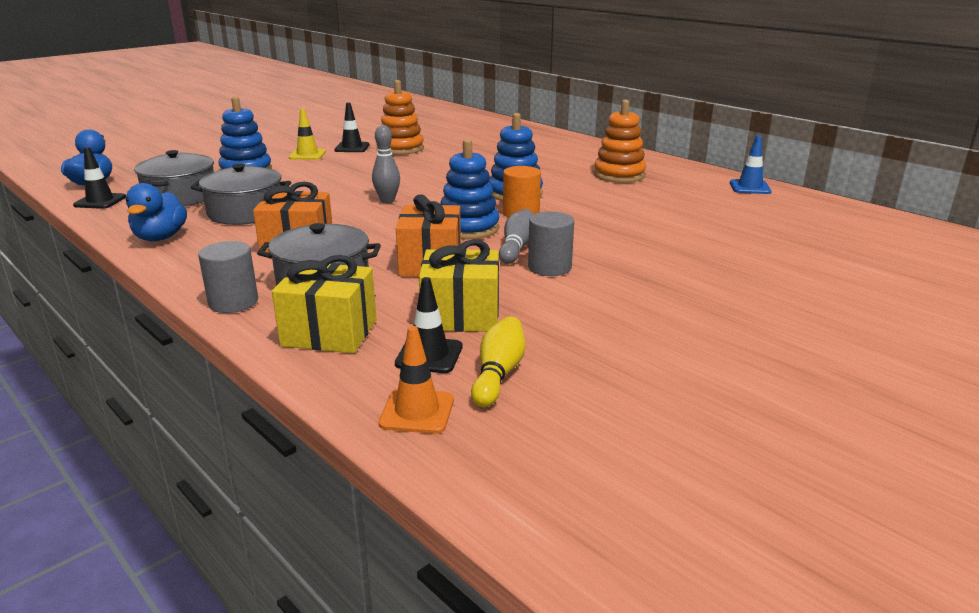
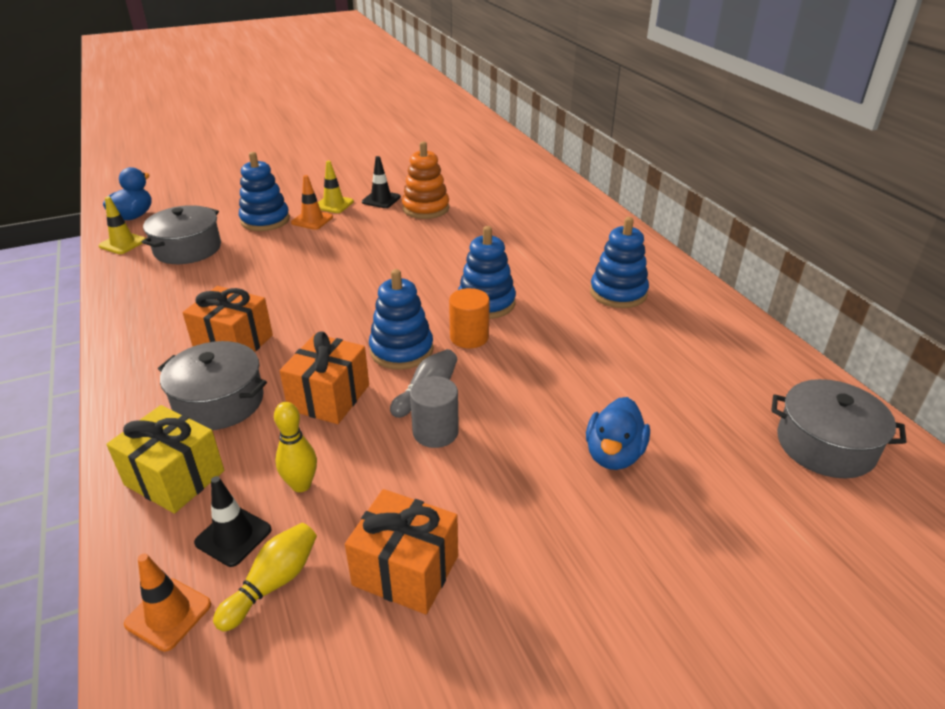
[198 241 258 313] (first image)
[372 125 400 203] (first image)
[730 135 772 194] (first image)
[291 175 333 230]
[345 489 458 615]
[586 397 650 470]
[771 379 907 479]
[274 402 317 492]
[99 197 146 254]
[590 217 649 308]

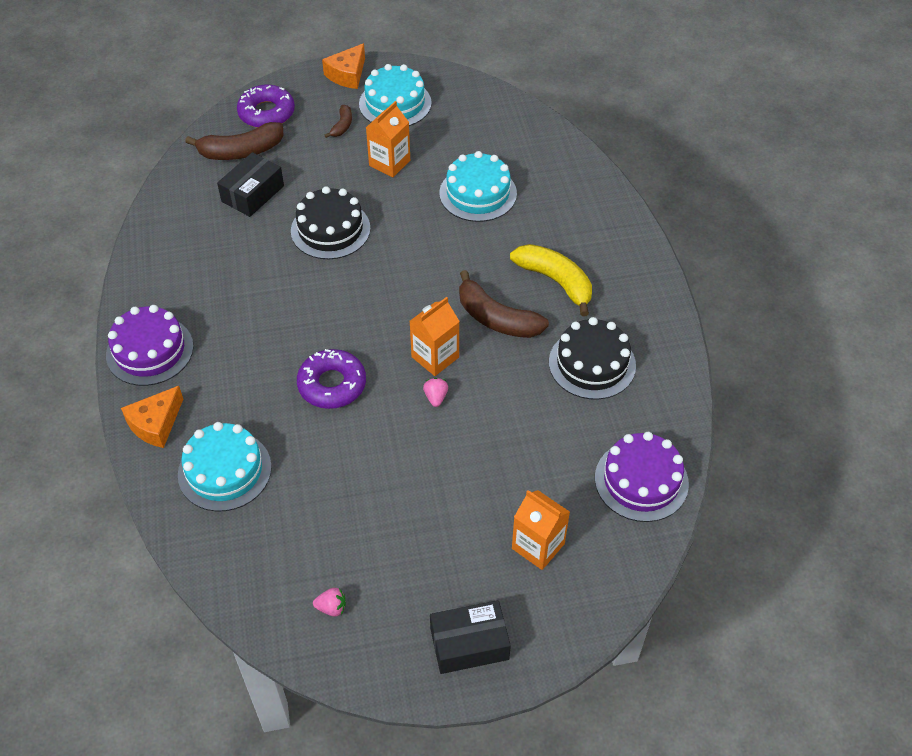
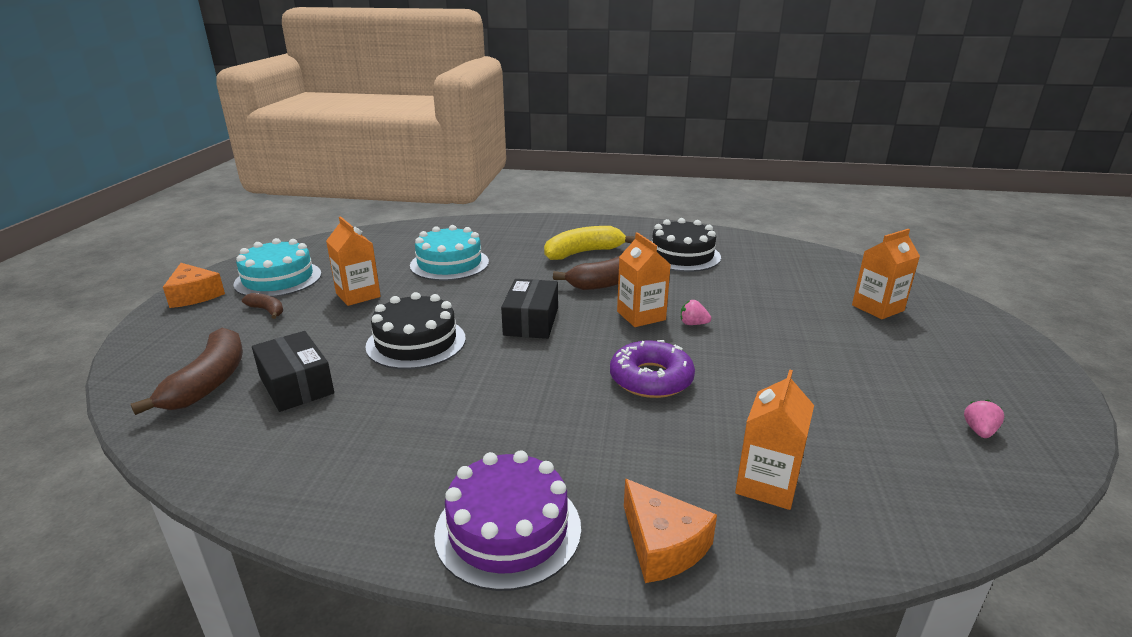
[237 85 295 128] (first image)
[595 432 689 522] (first image)
[501 279 558 339]
[735 369 814 510]

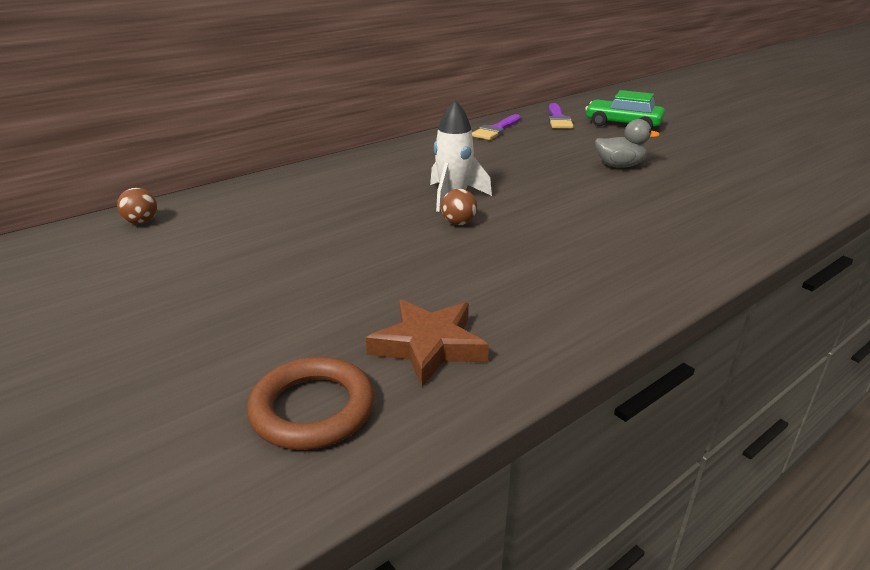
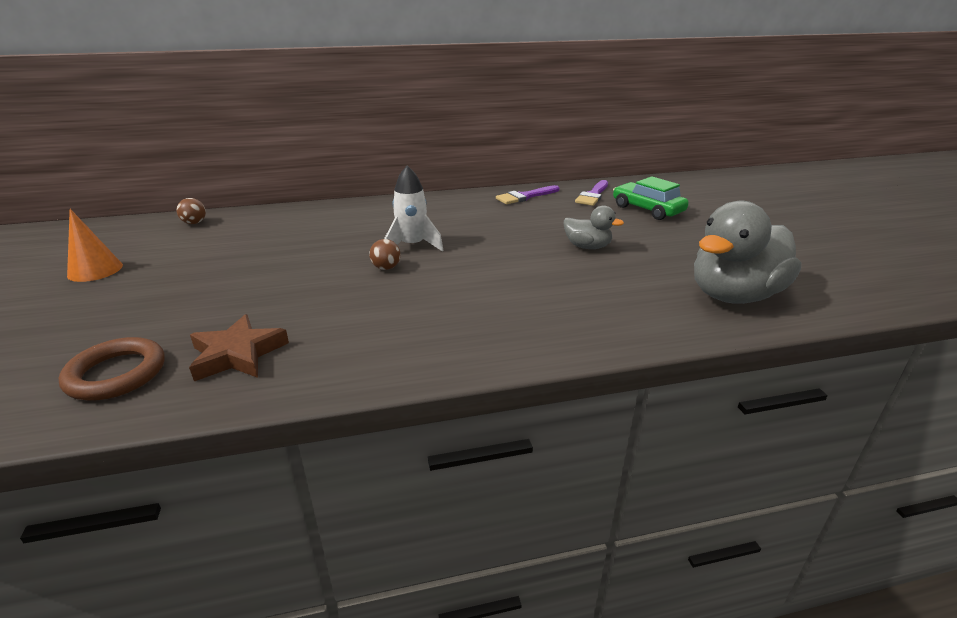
[67 209 123 282]
[694 201 801 304]

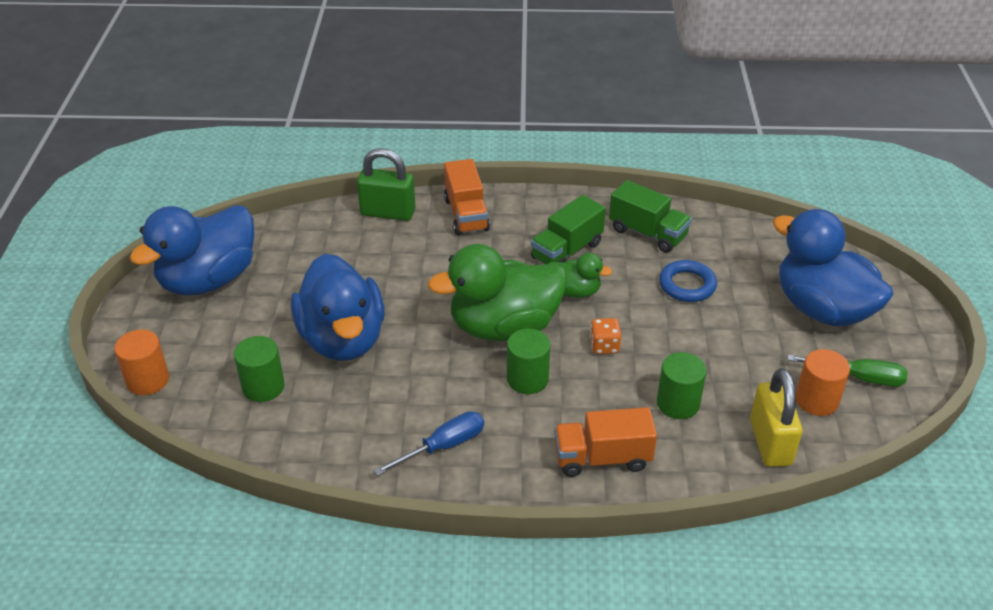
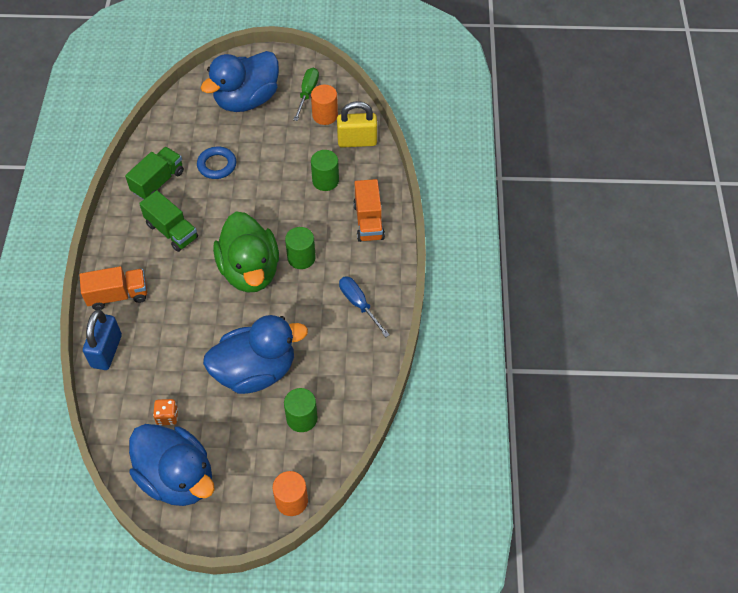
[549 253 612 298] (first image)
[153 399 178 425]
[83 310 122 370]

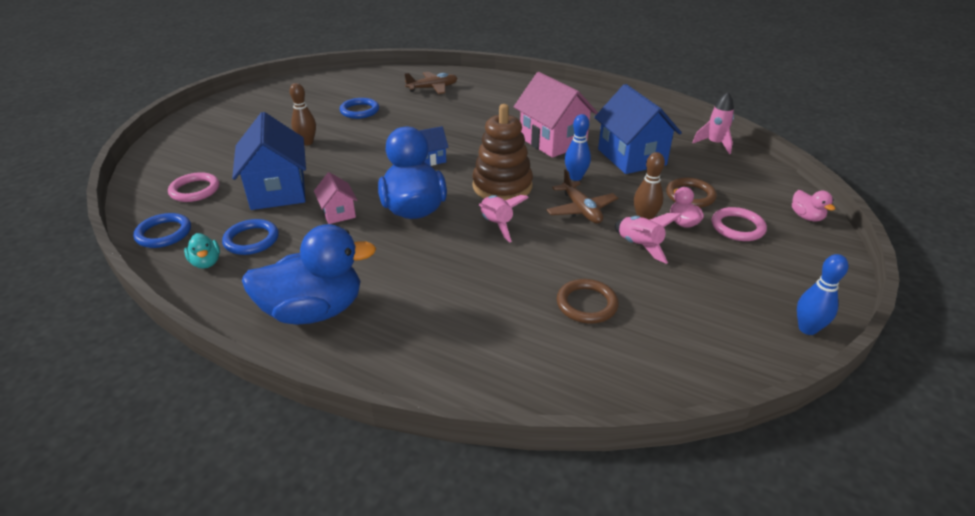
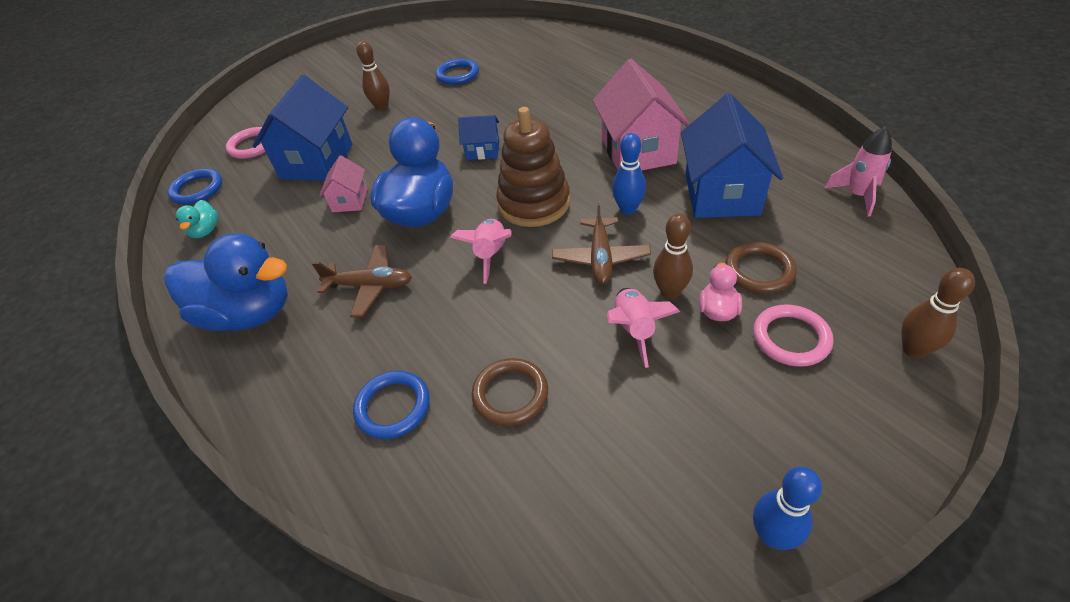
[353 371 429 439]
[312 245 412 317]
[901 268 975 358]

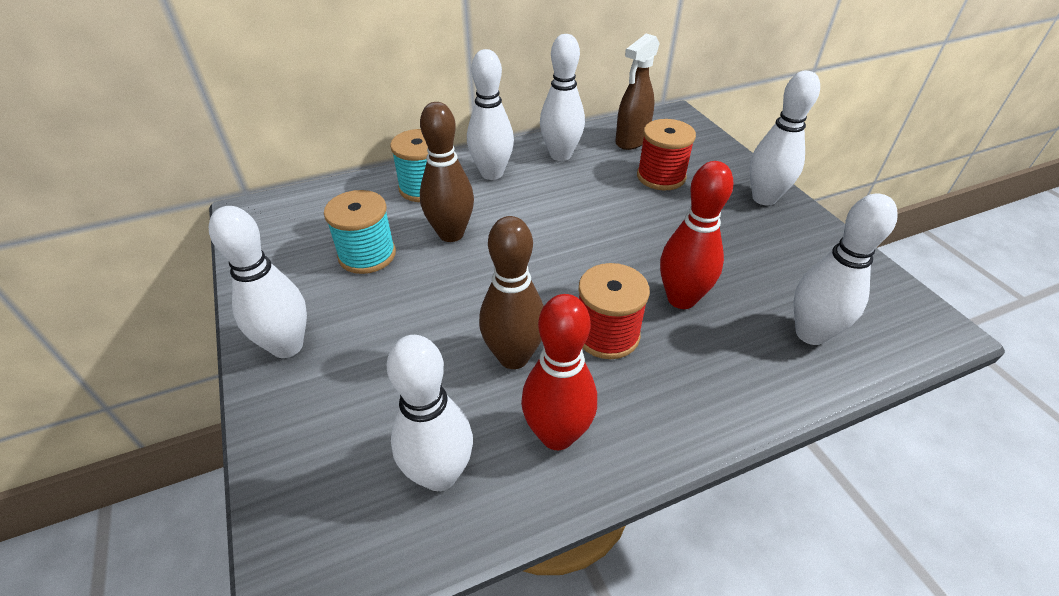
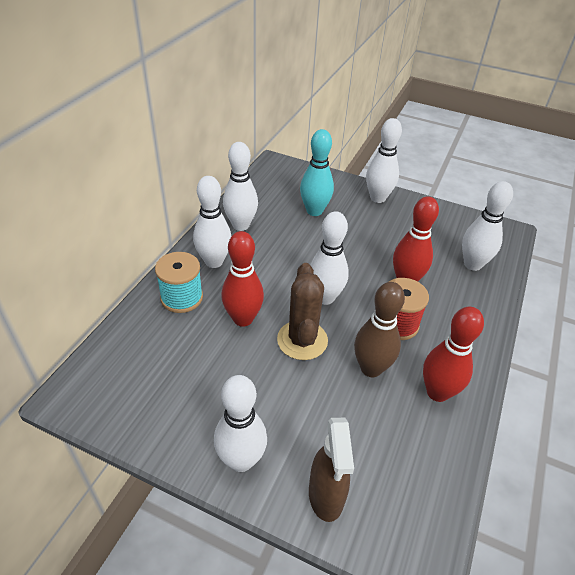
[324 190 396 274] (first image)
[277 263 328 360]
[310 211 349 305]
[309 418 354 522]
[300 129 334 216]
[221 231 264 327]

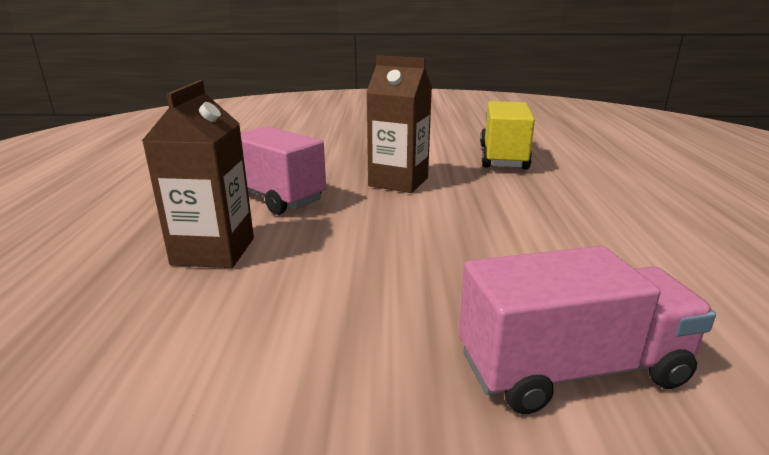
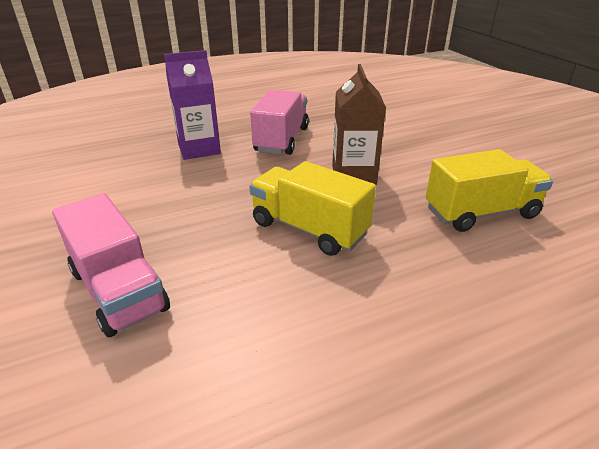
[249 161 376 256]
[164 50 221 160]

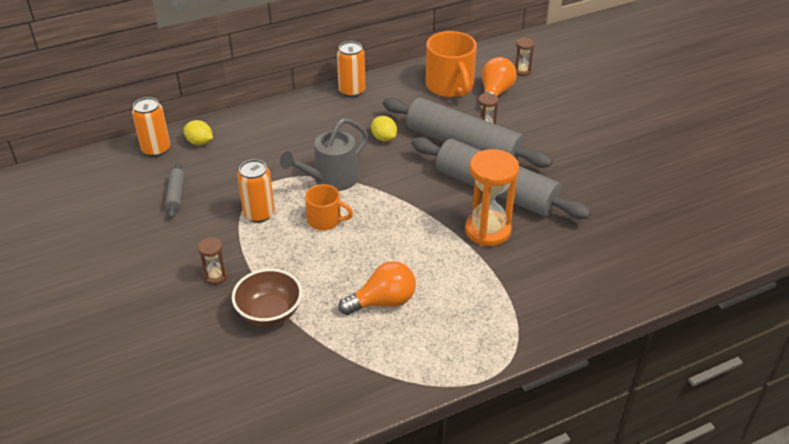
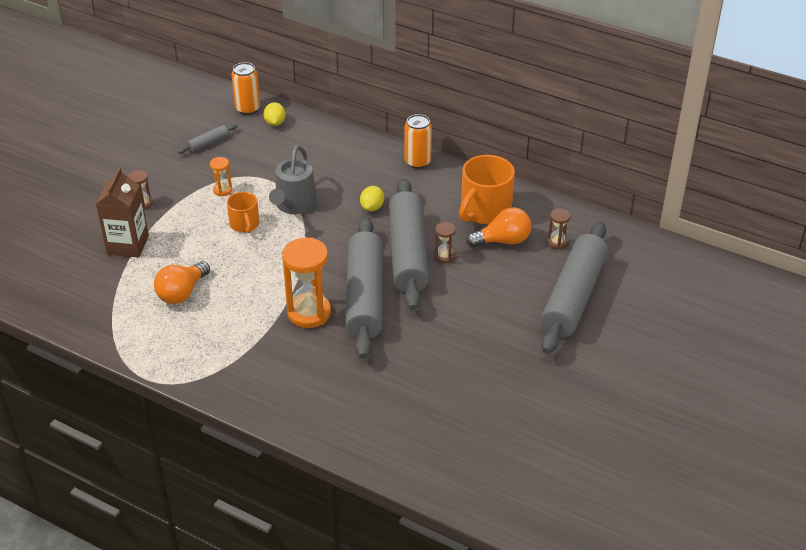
[541 222 608 354]
[96 168 149 258]
[210 157 232 197]
[269 145 317 215]
[154 261 210 304]

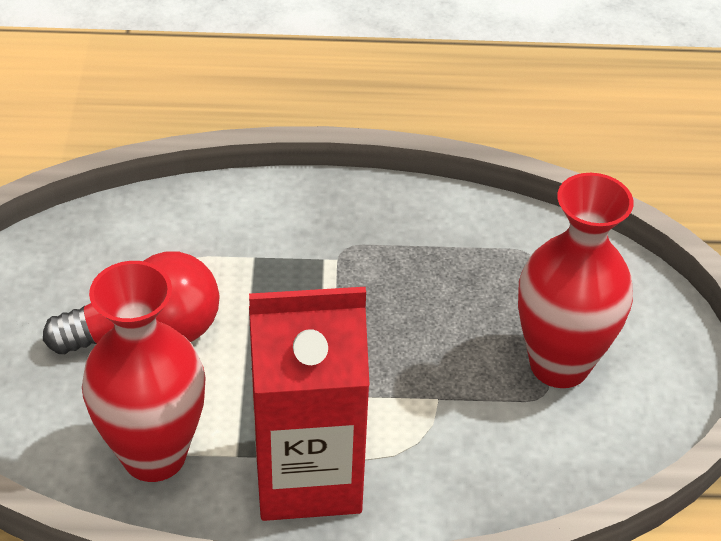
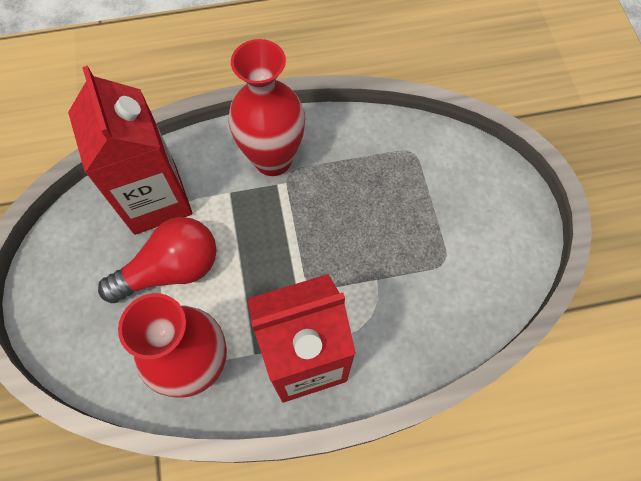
[68 66 192 235]
[229 39 305 176]

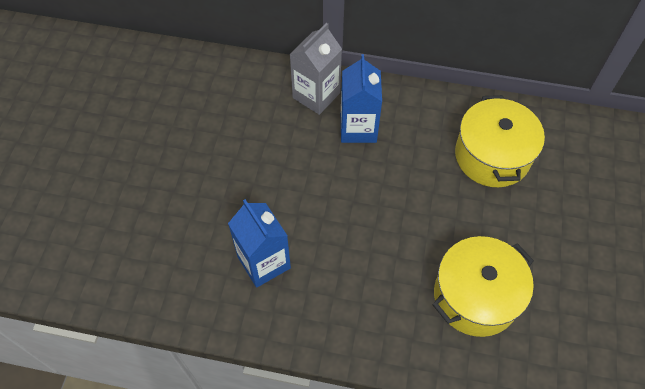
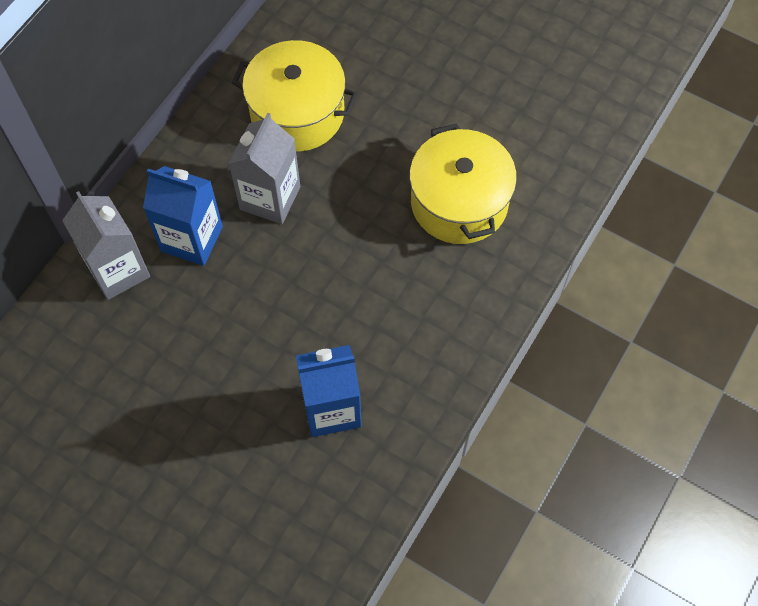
[228 113 300 224]

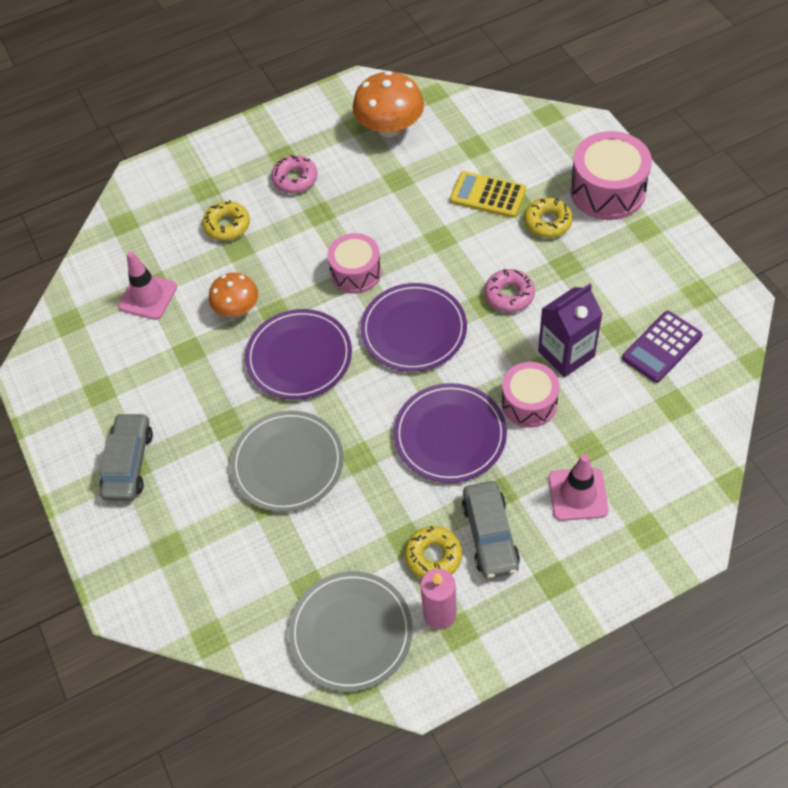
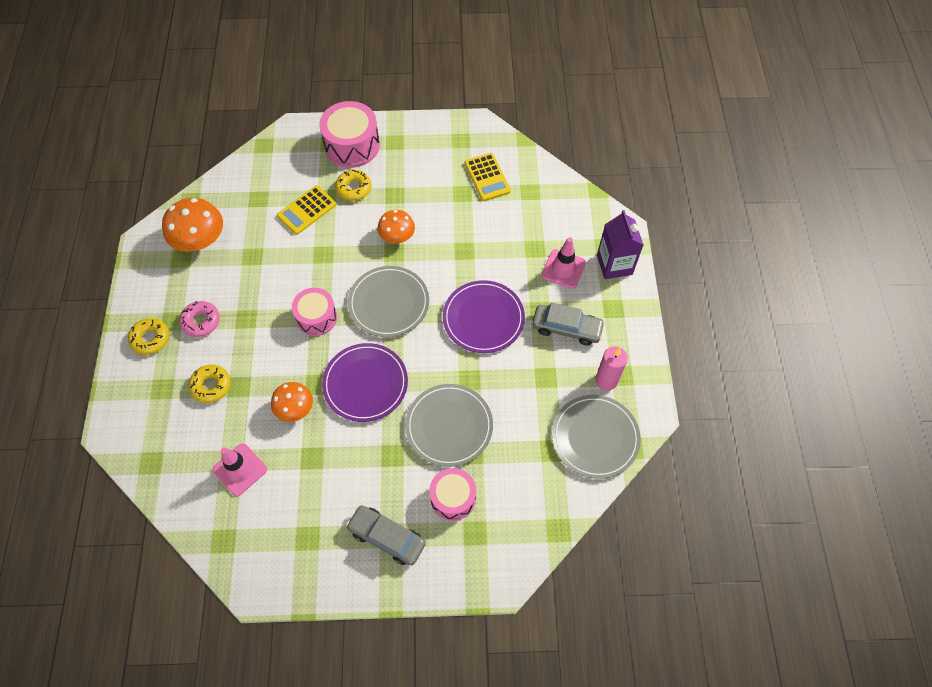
[128 318 169 355]
[429 468 476 521]
[597 210 644 279]
[377 210 415 244]
[348 266 429 337]
[465 153 511 201]

